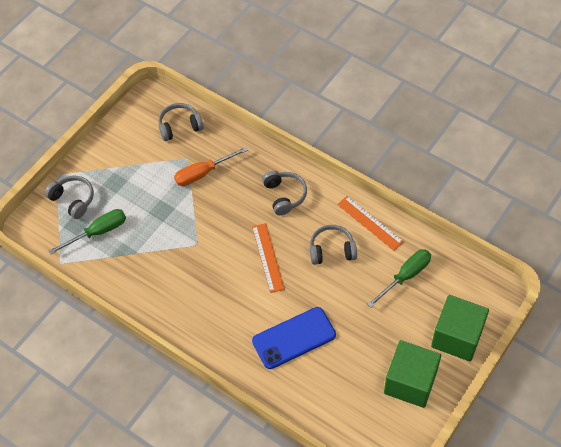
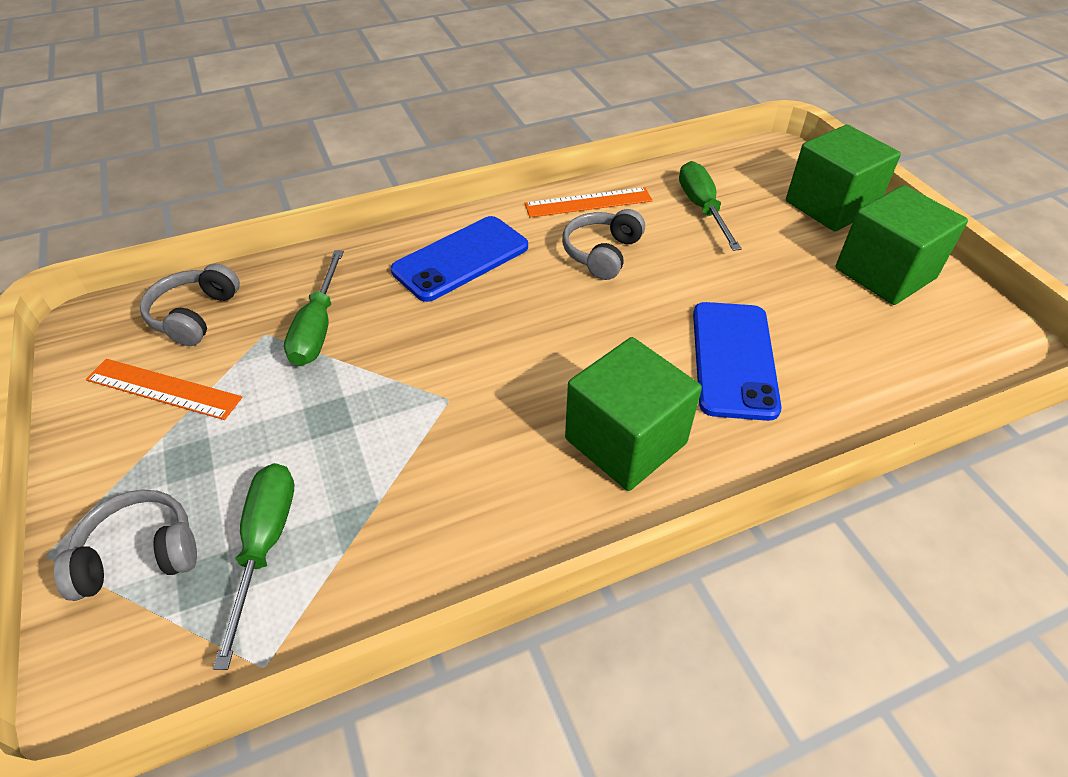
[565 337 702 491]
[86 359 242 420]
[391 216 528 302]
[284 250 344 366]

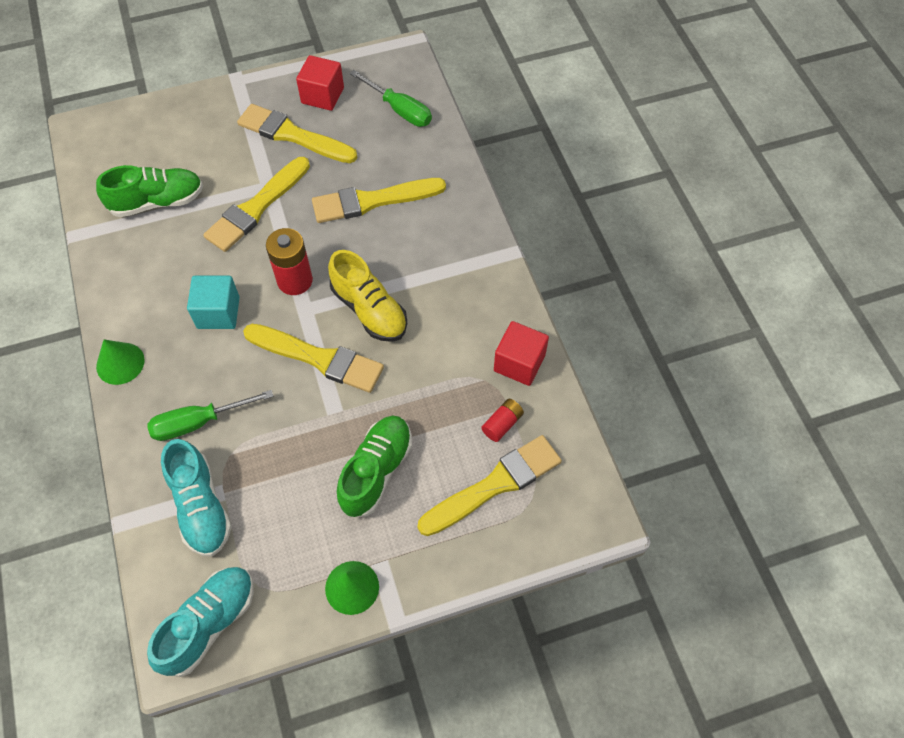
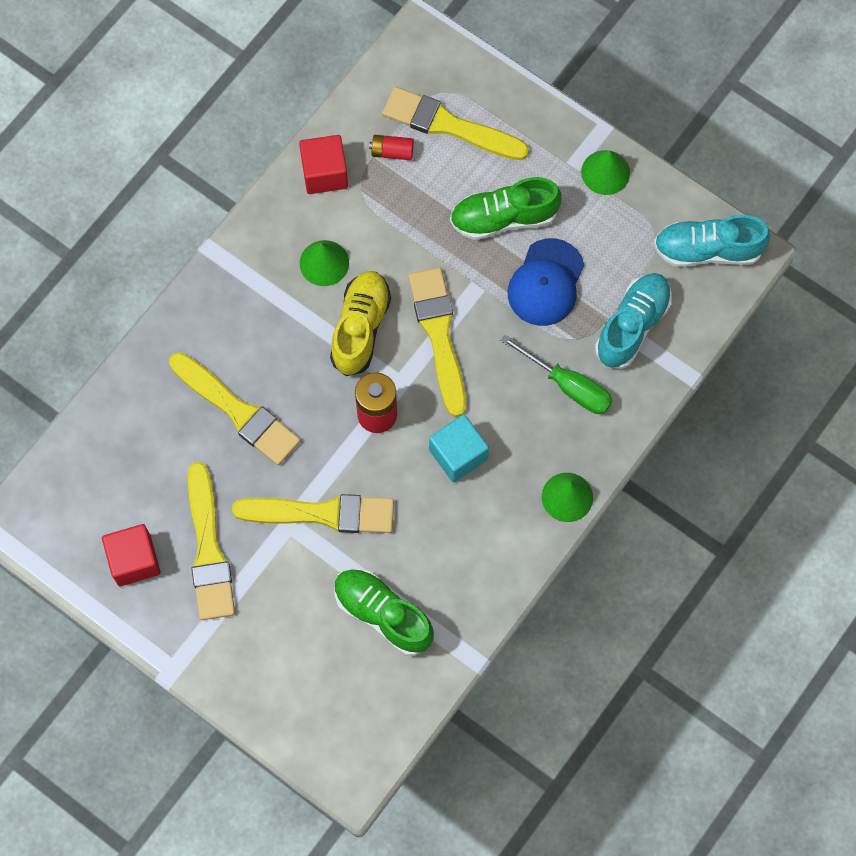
[350 70 432 127] (first image)
[300 240 349 286]
[508 238 584 326]

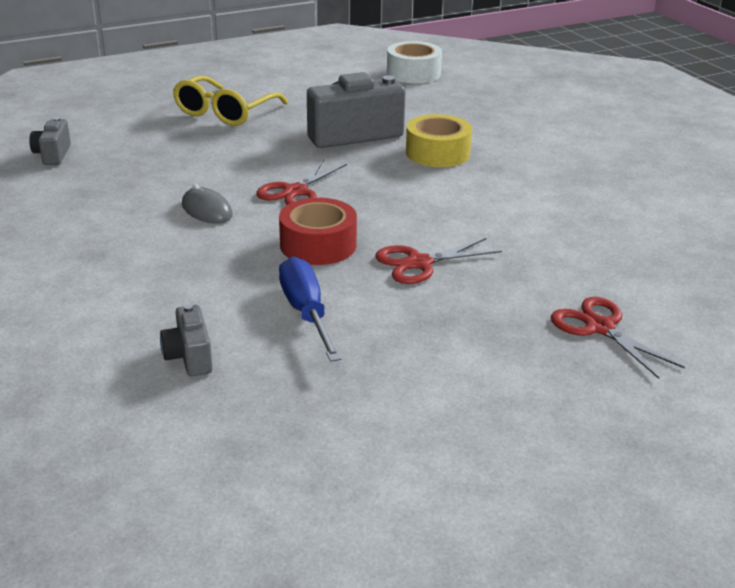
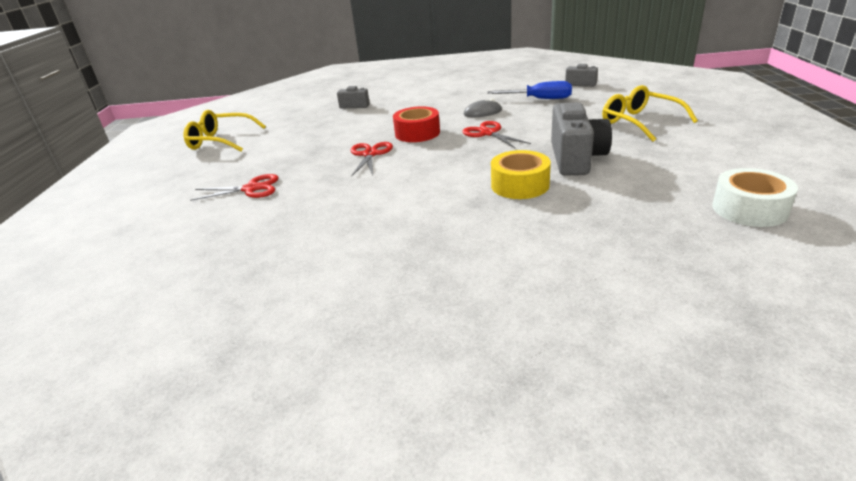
[183 110 266 152]
[487 81 572 99]

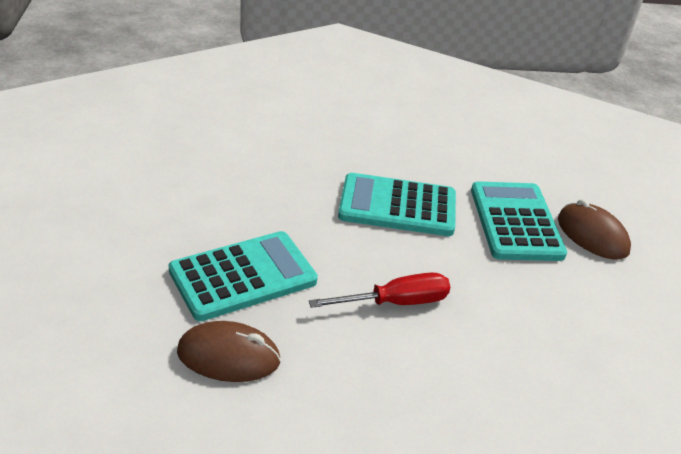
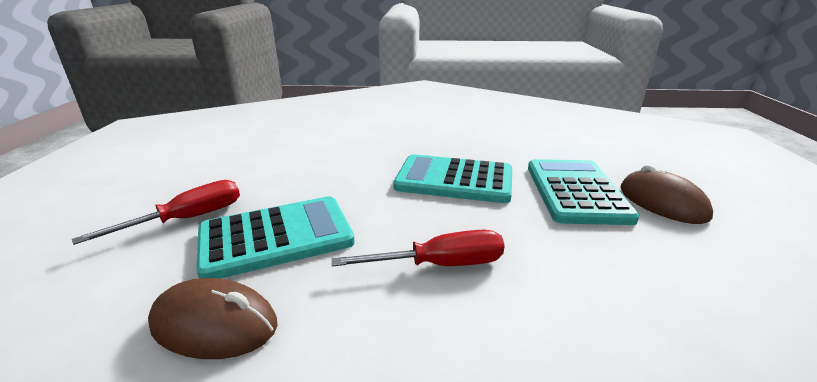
[72 180 240 245]

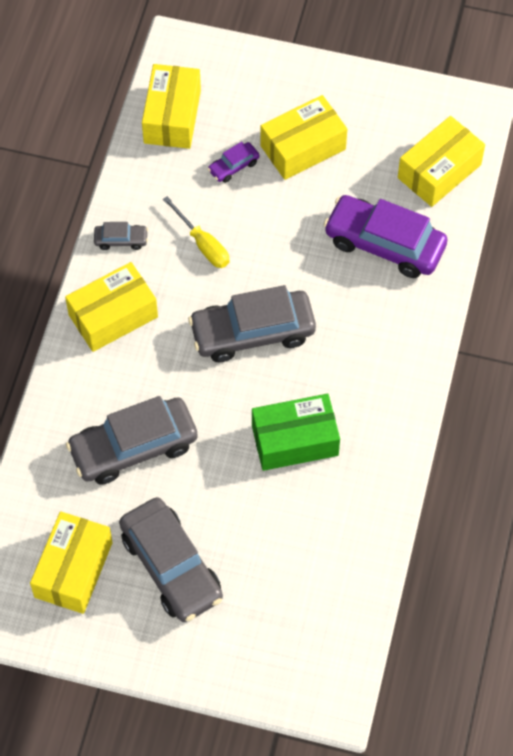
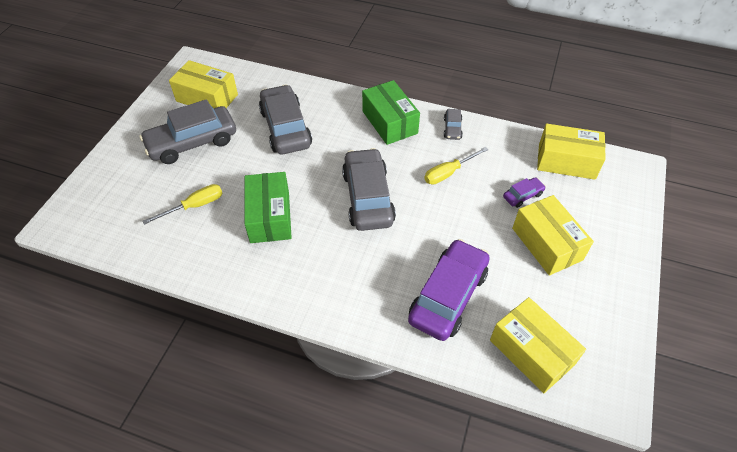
[142 184 222 225]
[362 80 420 145]
[503 177 546 208]

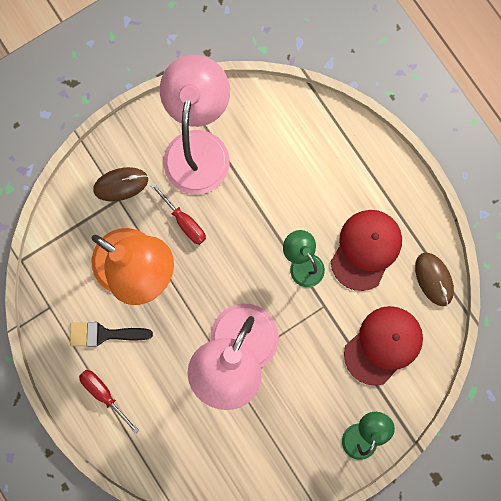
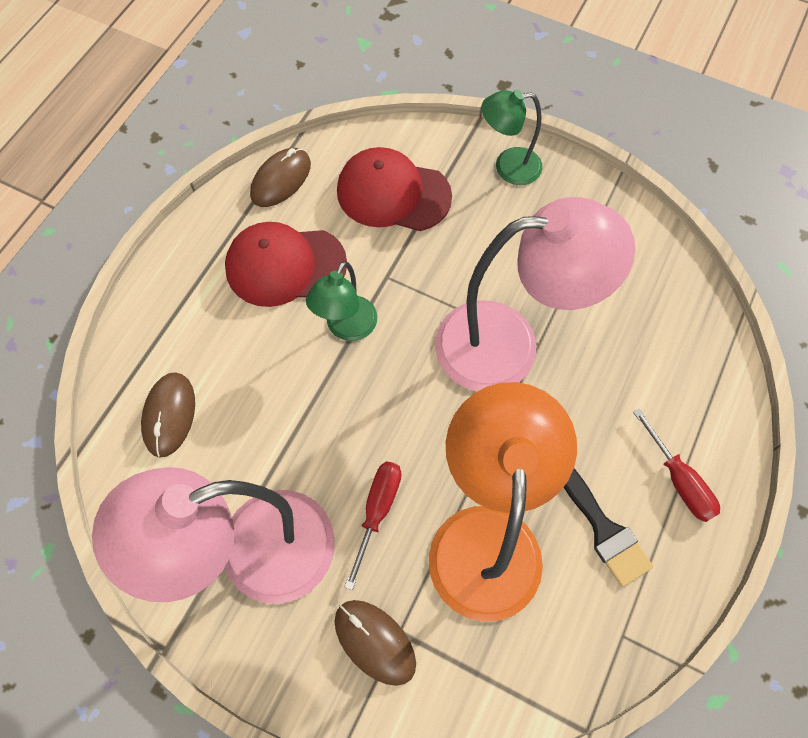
[141 372 195 457]
[633 408 720 522]

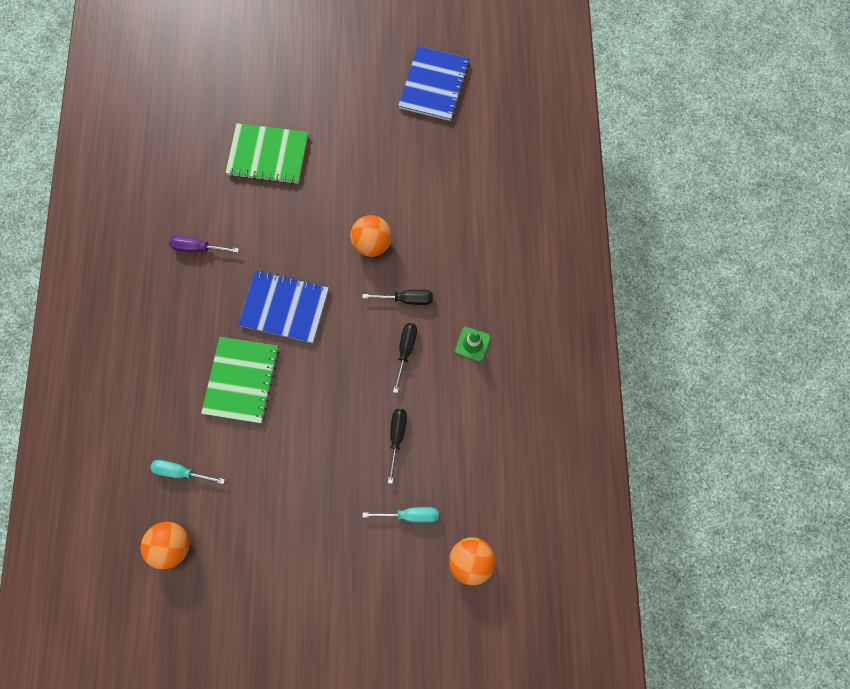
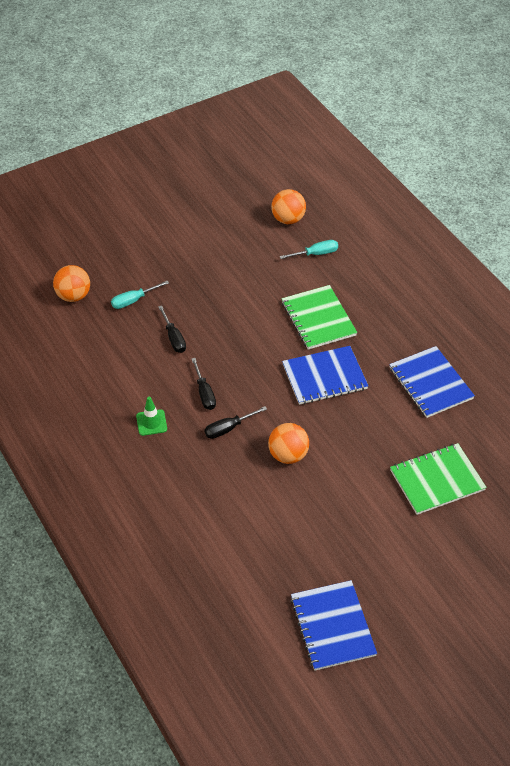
[389 346 475 418]

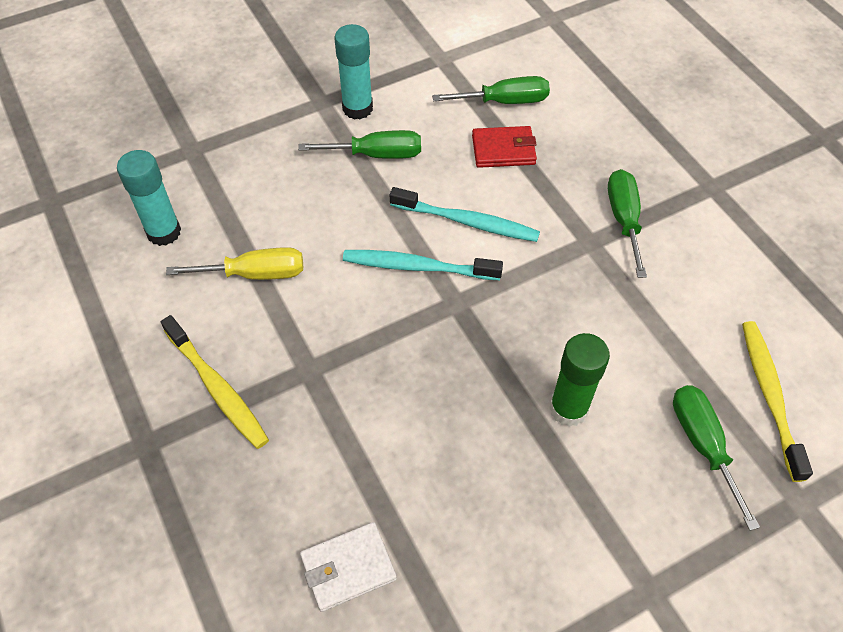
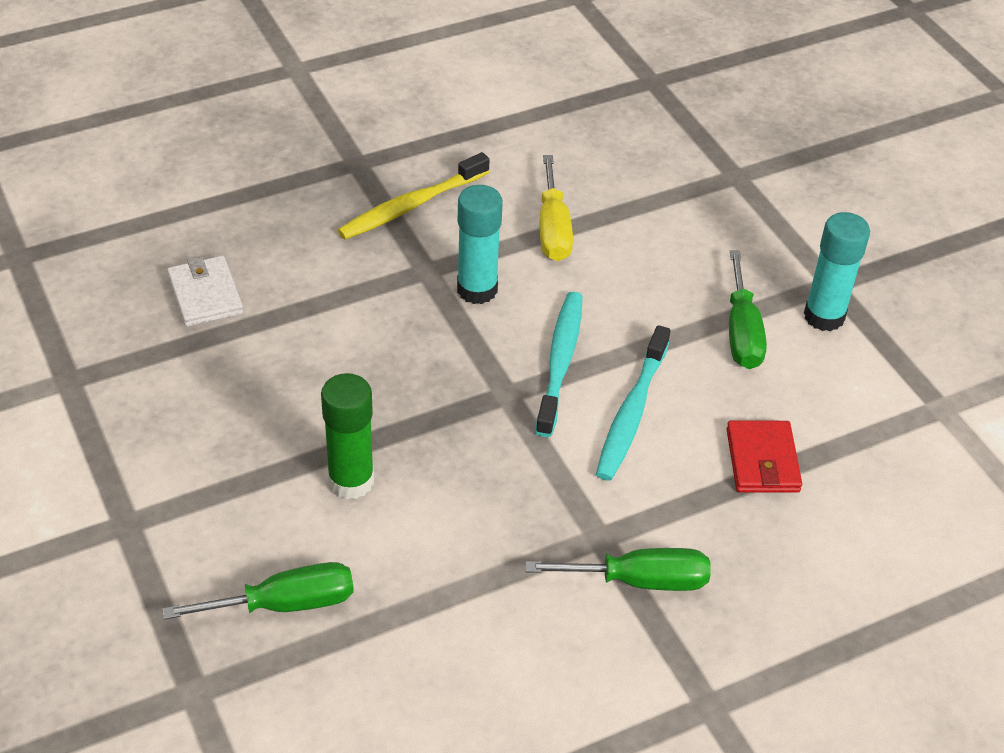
[432 76 550 104] (first image)
[742 321 813 482] (first image)
[457 185 503 304]

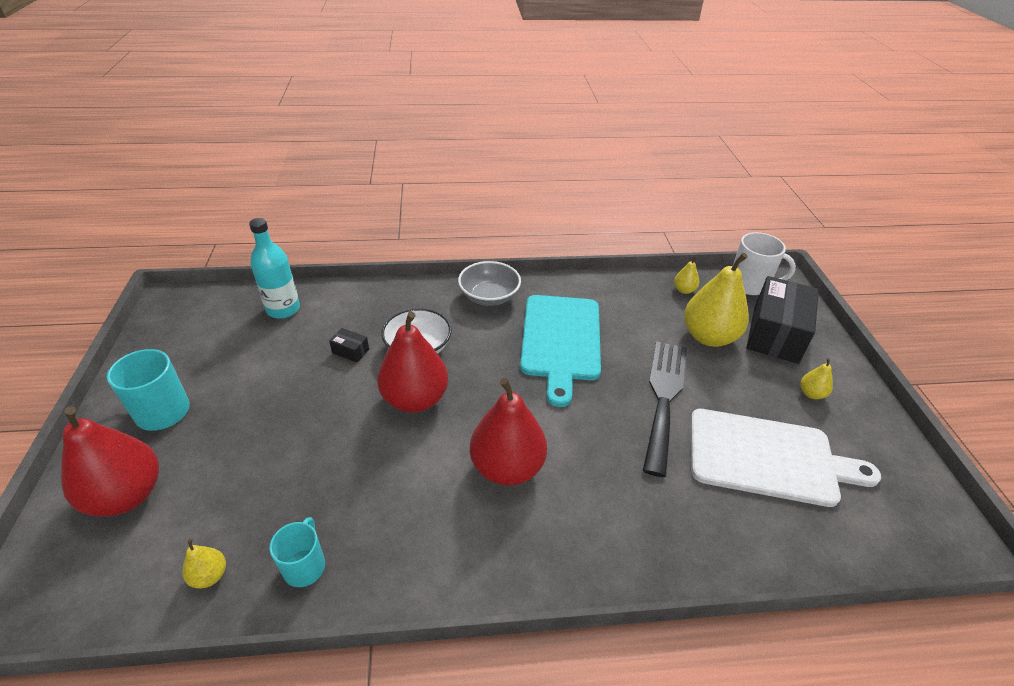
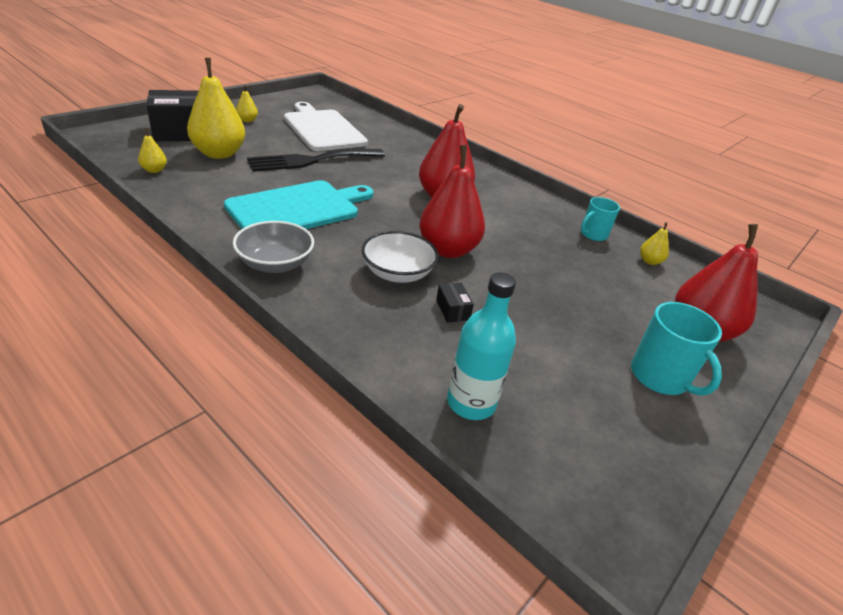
[733 232 796 295] (first image)

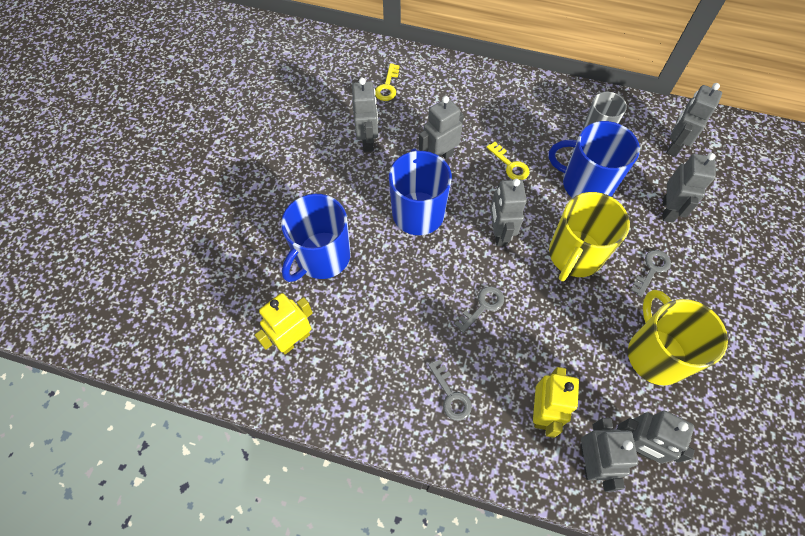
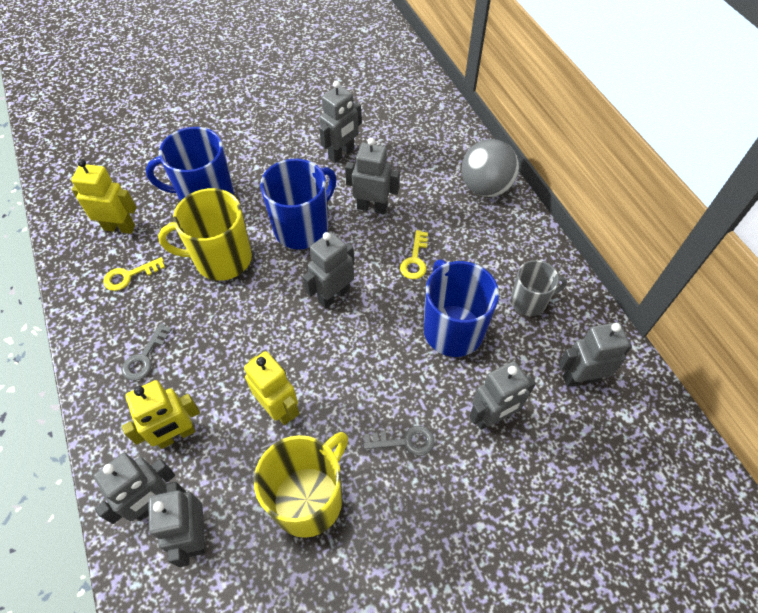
[455 286 504 333] (first image)
[244 351 300 425]
[461 139 519 197]
[103 257 165 291]
[158 188 252 281]

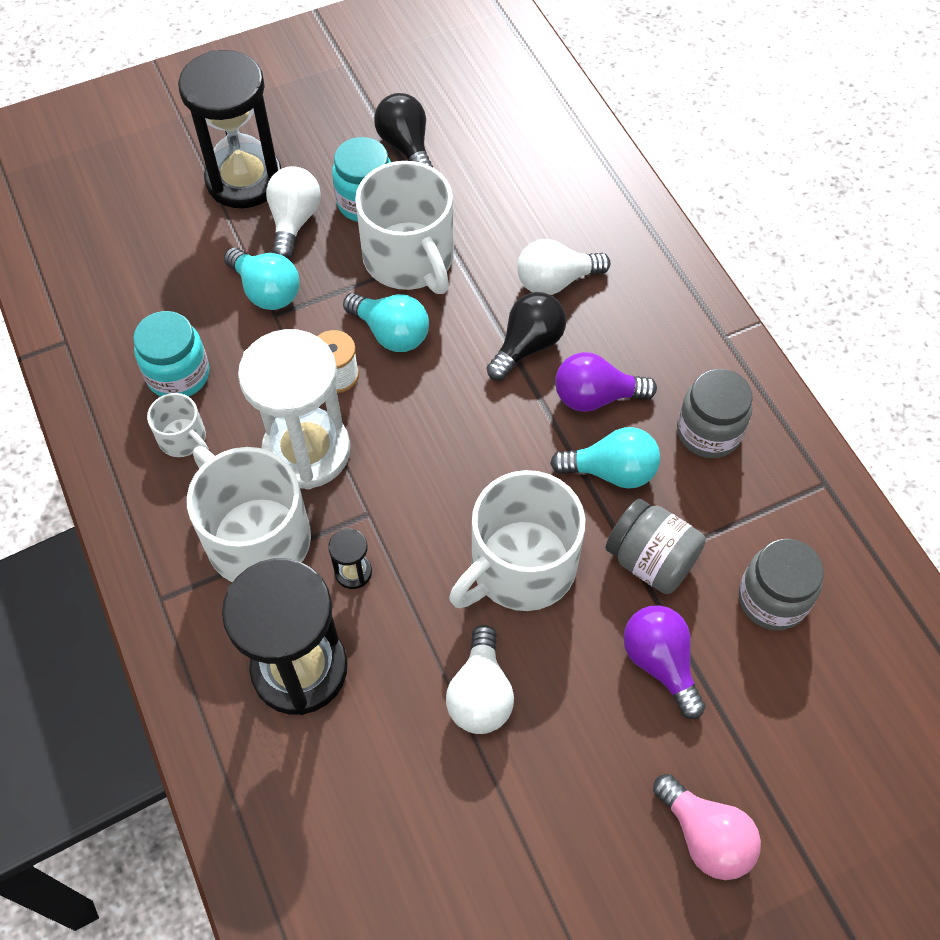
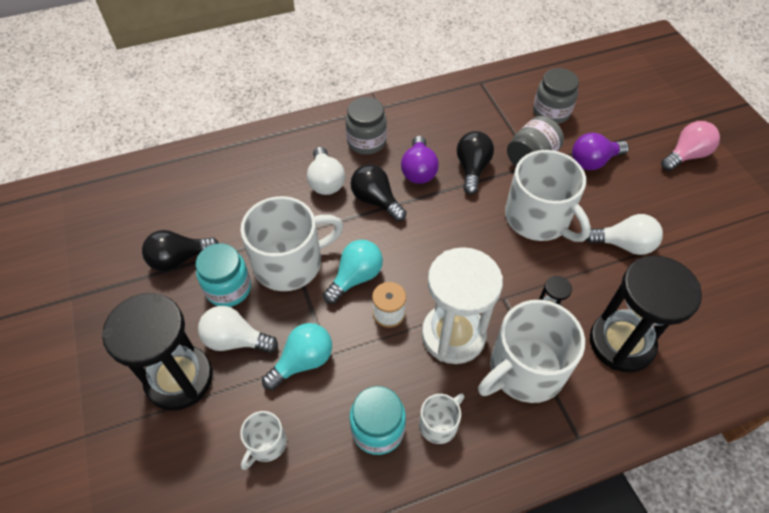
[240 411 287 470]
[346 97 387 154]
[457 131 494 194]

